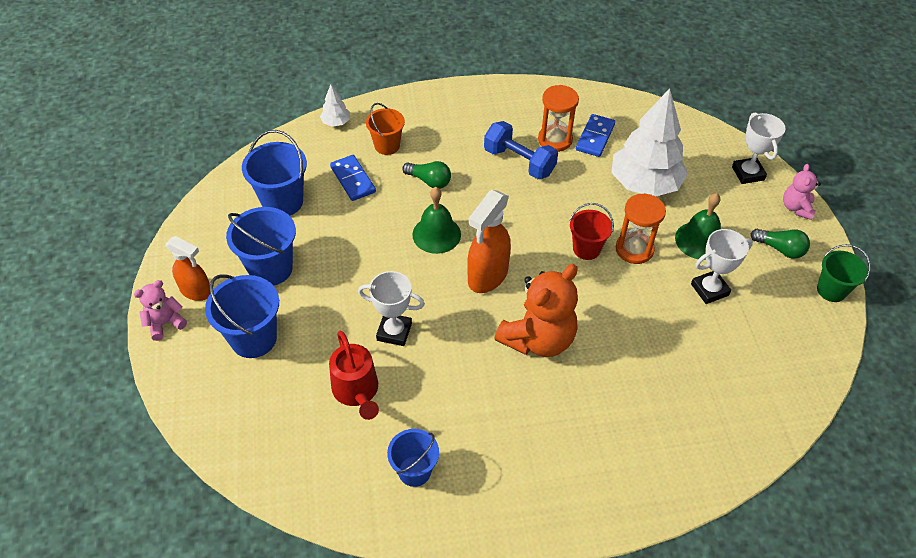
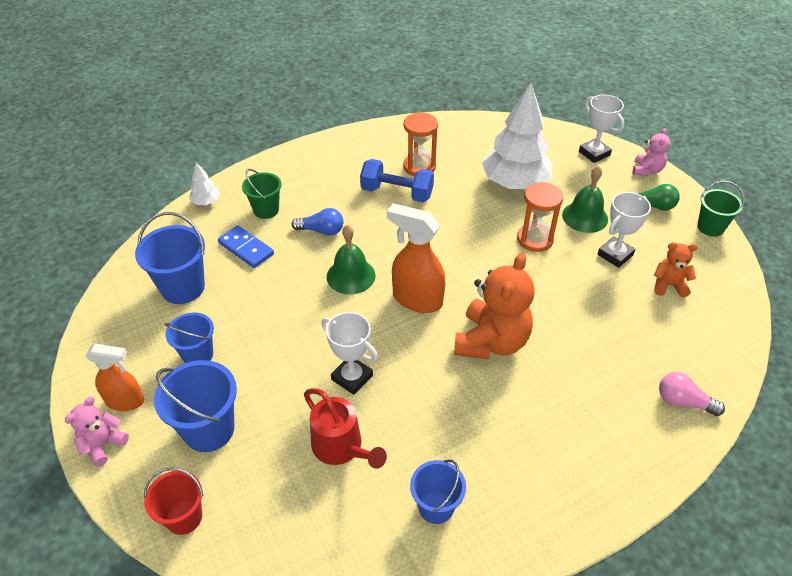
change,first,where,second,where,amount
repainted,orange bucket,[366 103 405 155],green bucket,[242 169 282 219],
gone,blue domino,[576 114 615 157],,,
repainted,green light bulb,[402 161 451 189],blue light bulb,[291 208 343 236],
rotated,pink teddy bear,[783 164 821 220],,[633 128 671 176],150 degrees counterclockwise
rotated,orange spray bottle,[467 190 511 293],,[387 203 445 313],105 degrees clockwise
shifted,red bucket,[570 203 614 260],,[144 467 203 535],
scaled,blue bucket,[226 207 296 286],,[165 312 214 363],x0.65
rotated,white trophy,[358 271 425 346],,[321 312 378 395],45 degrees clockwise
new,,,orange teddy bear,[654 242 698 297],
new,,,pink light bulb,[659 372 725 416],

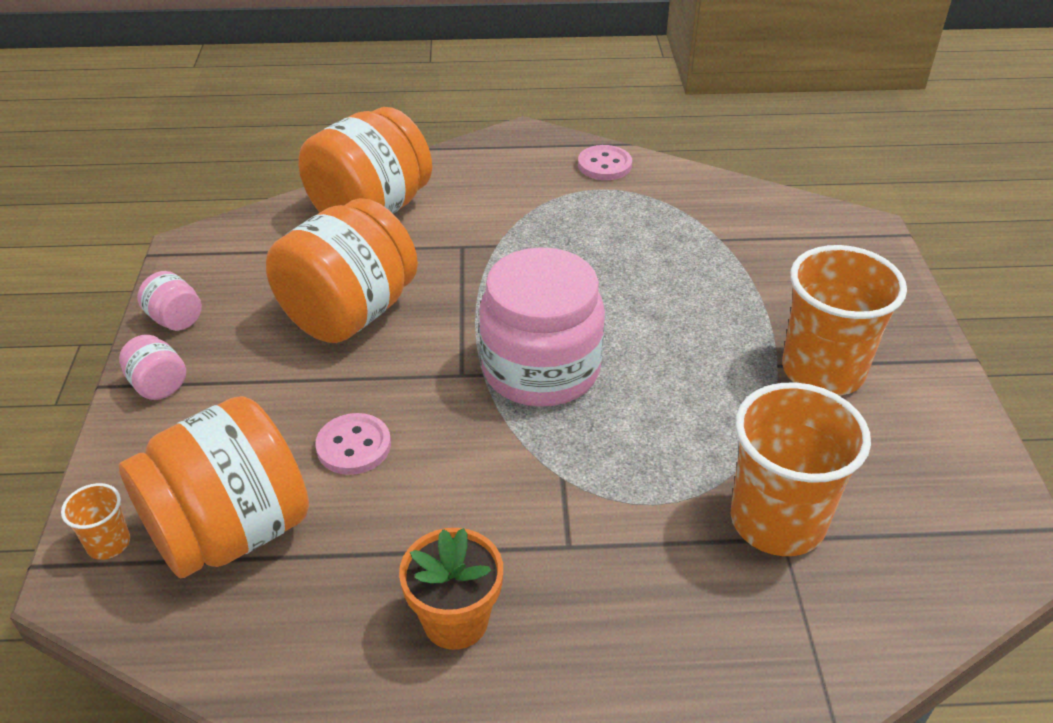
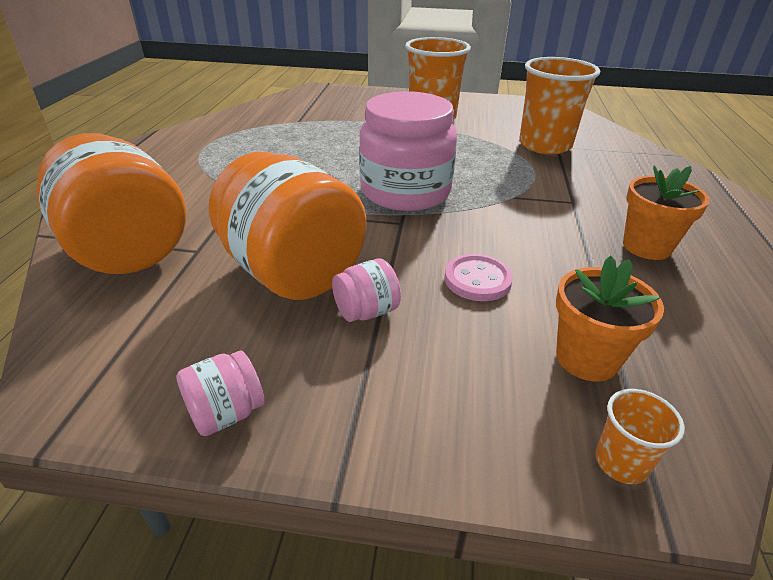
change,first,where,second,where,amount
gone,pink button,[578 145 632 180],,,
shifted,pink jar,[119 335 186 400],,[332 258 401 322],
swapped,orange jar,[119 396 309 578],orange flower pot,[556 256 664 382],

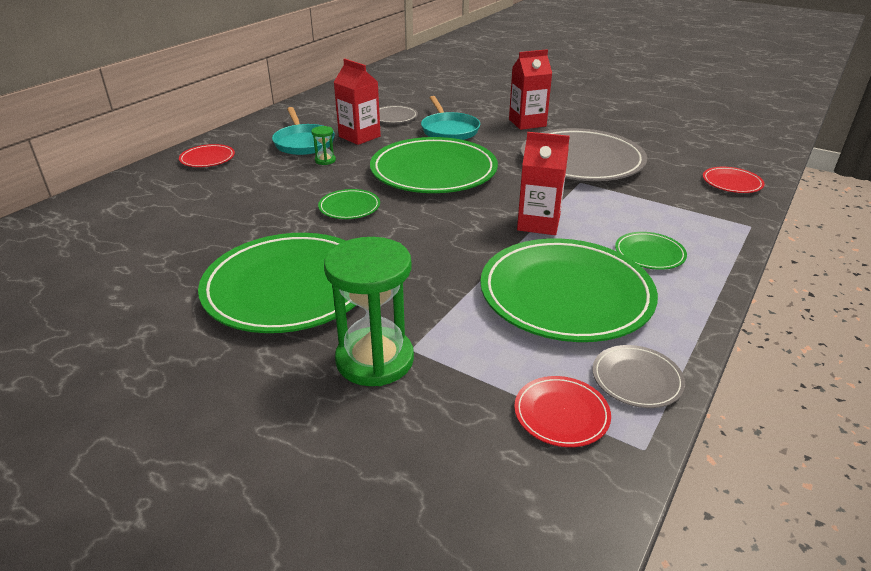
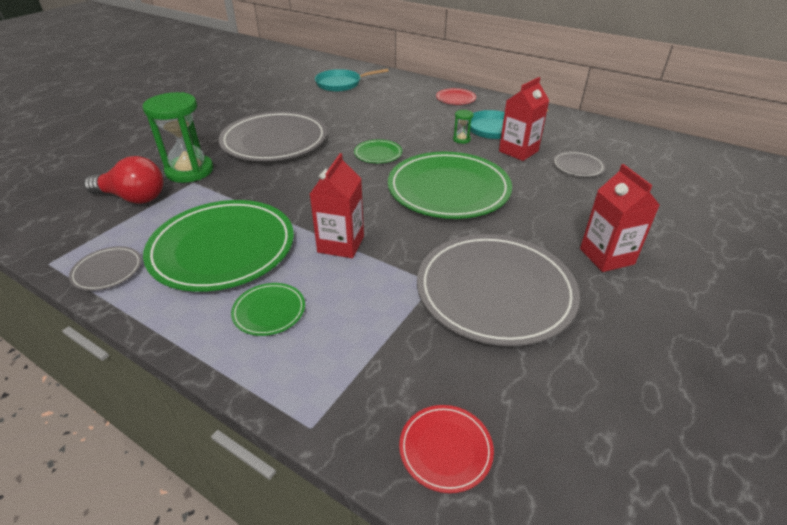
change,first,where,second,where,amount
shifted,turquoise pan,[421 96 480 140],,[315 68 389 92],
repainted,green plate,[198 233 356 333],grey plate,[219 111 327 161],
gone,red plate,[514 376 611 447],,,
new,,,red light bulb,[84 156 163 204],

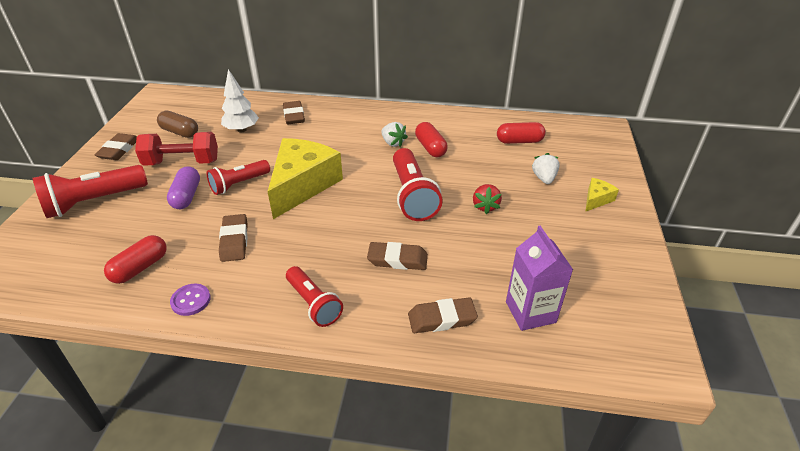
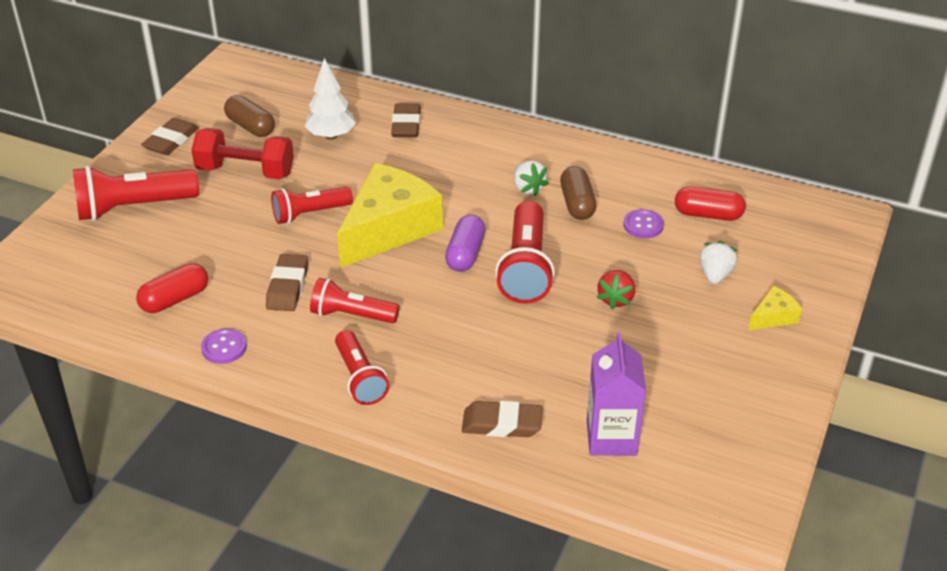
change,first,where,second,where,amount
repainted,red capsule,[415 122 448 157],brown capsule,[560 166 596 220],
shifted,purple capsule,[167 166 200 209],,[445 215 486 272],
gone,brown eraser,[367 242 428 270],,,
new,,,purple button,[623 209 664 238],
new,,,red flashlight,[310 278 400 323],

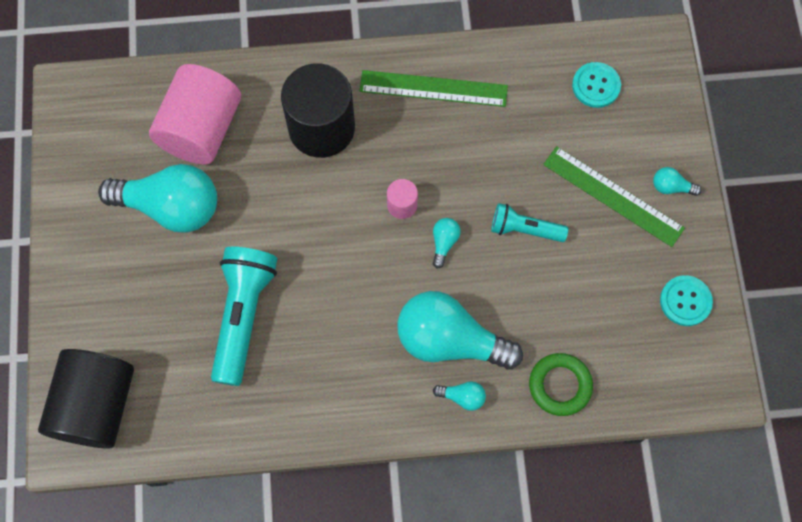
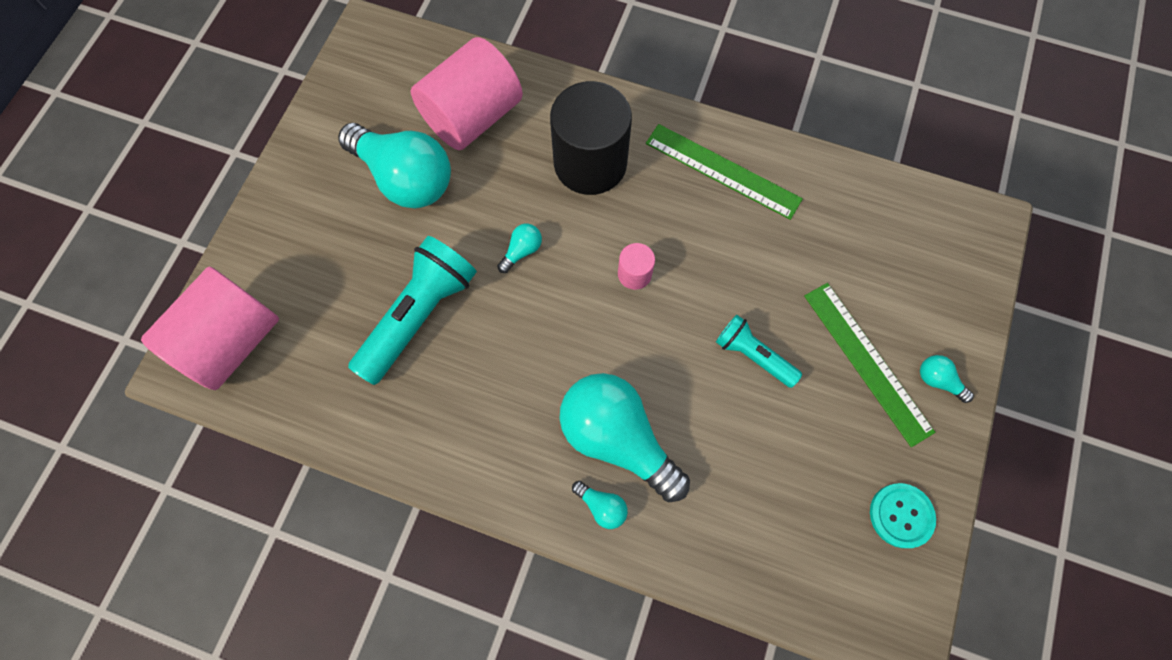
change,first,where,second,where,amount
gone,turquoise button,[572 62 621 108],,,
shifted,turquoise light bulb,[433 218 461 269],,[497 224 542 273],
repainted,black cylinder,[38 349 134 449],pink cylinder,[141 266 279 390],
gone,green ring,[529 353 593 416],,,

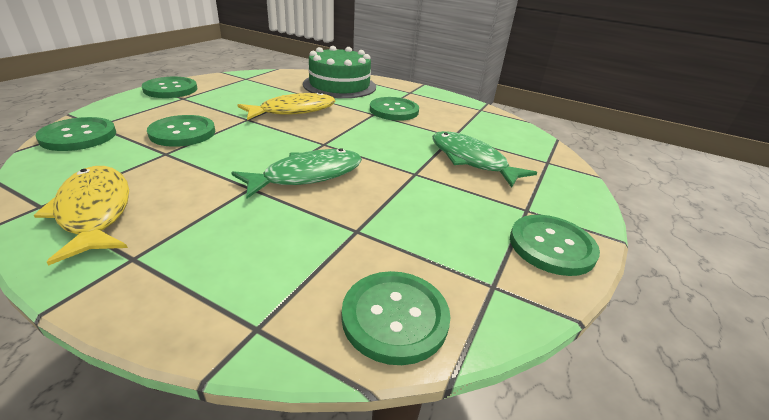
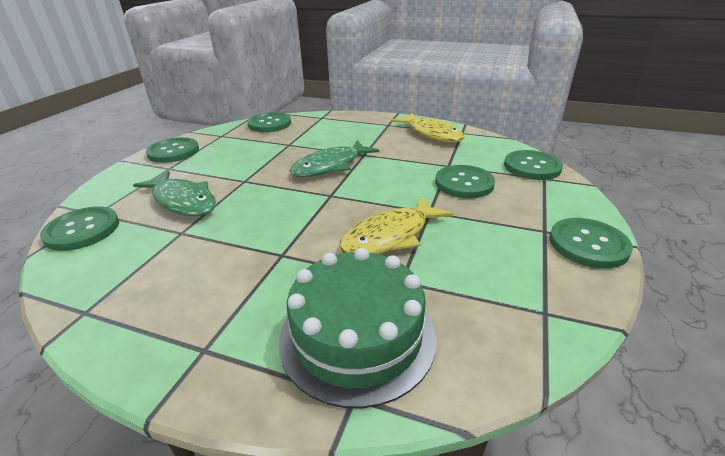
change,first,where,second,where,amount
shifted,green button,[370 97 419 121],,[40 206 119 251],

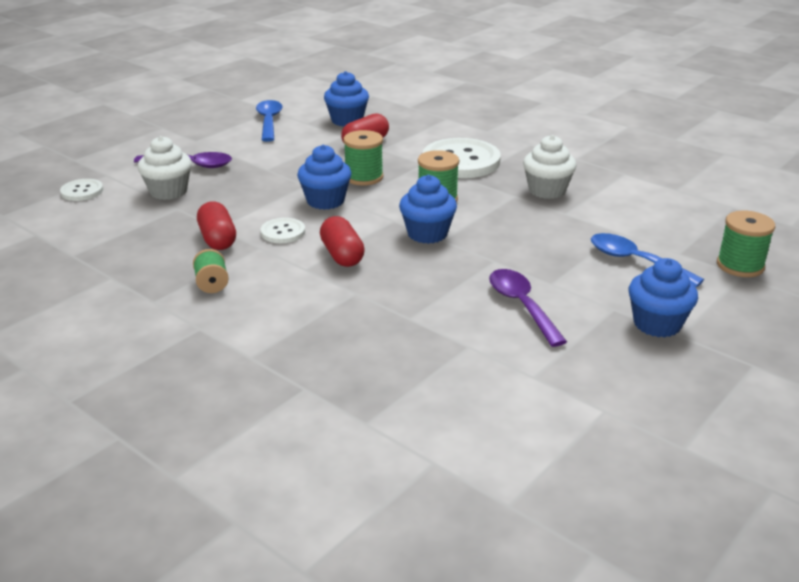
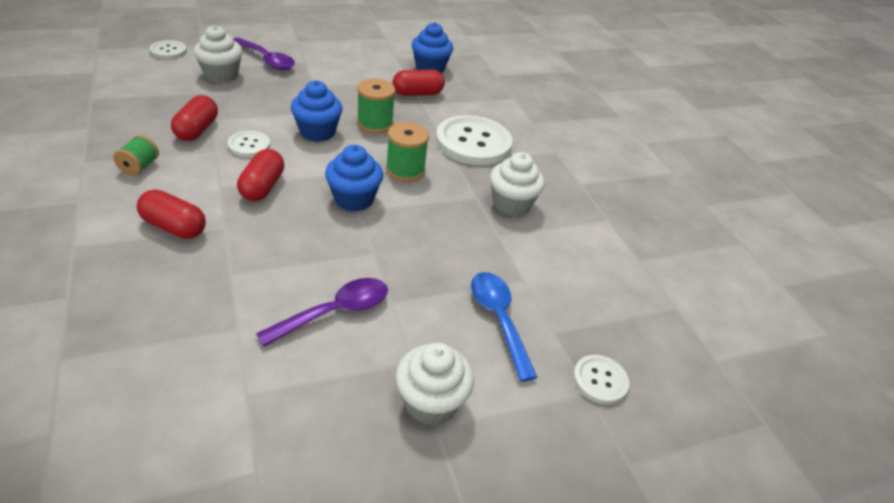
change,first,where,second,where,amount
gone,blue spoon,[256 100 283 142],,,
swapped,green spool,[717 210 775 277],white button,[573 355 629 404],
repainted,blue cupcake,[629 258 698 337],white cupcake,[395 343 474 425],
rotated,purple spoon,[489 269 567 347],,[256 278 388 347],45 degrees clockwise
new,,,red capsule,[137 189 206 239],

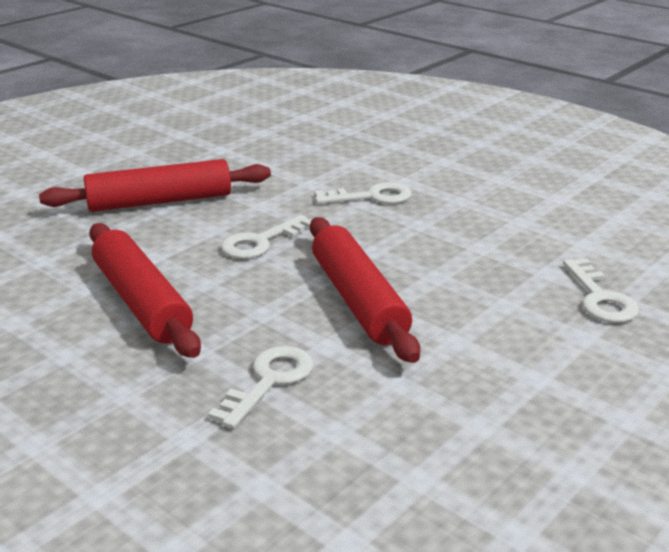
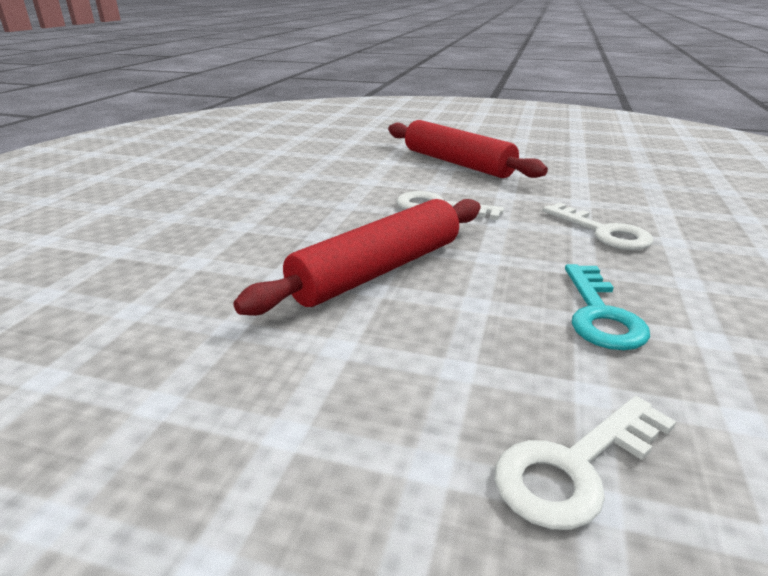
change,first,where,second,where,amount
gone,red rolling pin,[89 223 201 358],,,
gone,white key,[208 346 314 429],,,
new,,,turquoise key,[565 264 650 350],

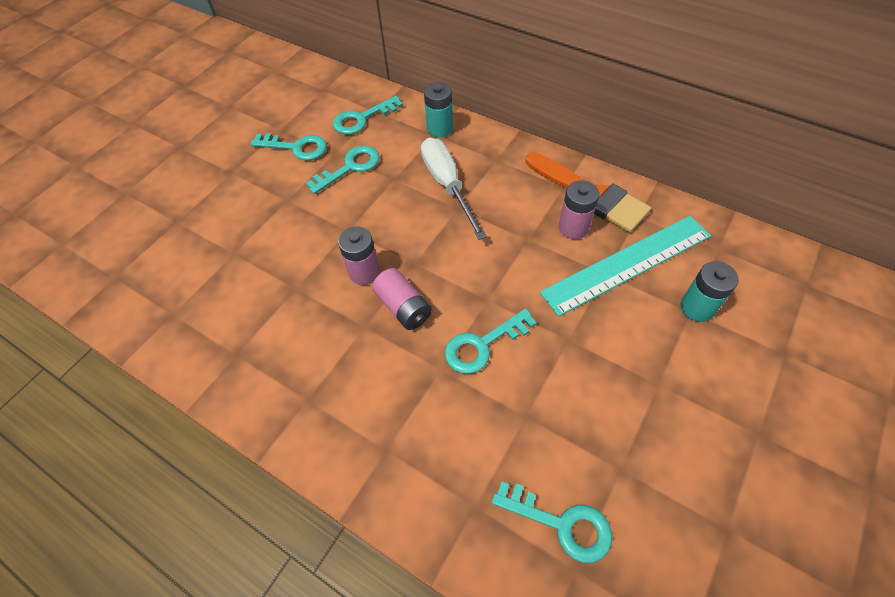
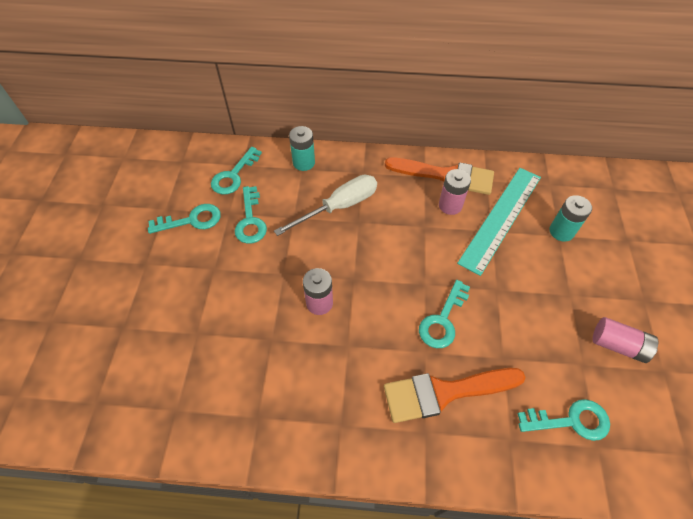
change,first,where,second,where,amount
rotated,white screwdriver,[421 138 487 240],,[274 175 377 236],105 degrees clockwise
rotated,turquoise key,[306 145 380 194],,[235 186 267 244],150 degrees clockwise
shifted,pink battery,[372 268 432 330],,[593 317 658 363],
new,,,orange brush,[384 368 526 423],

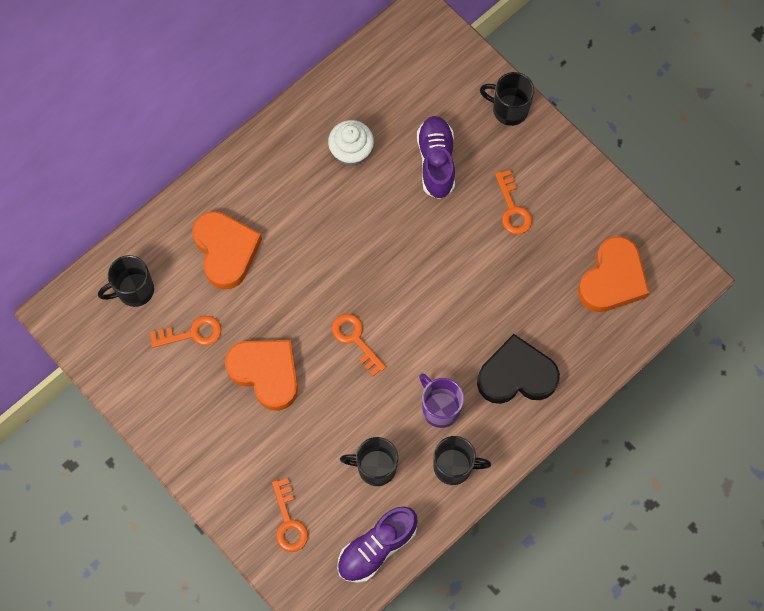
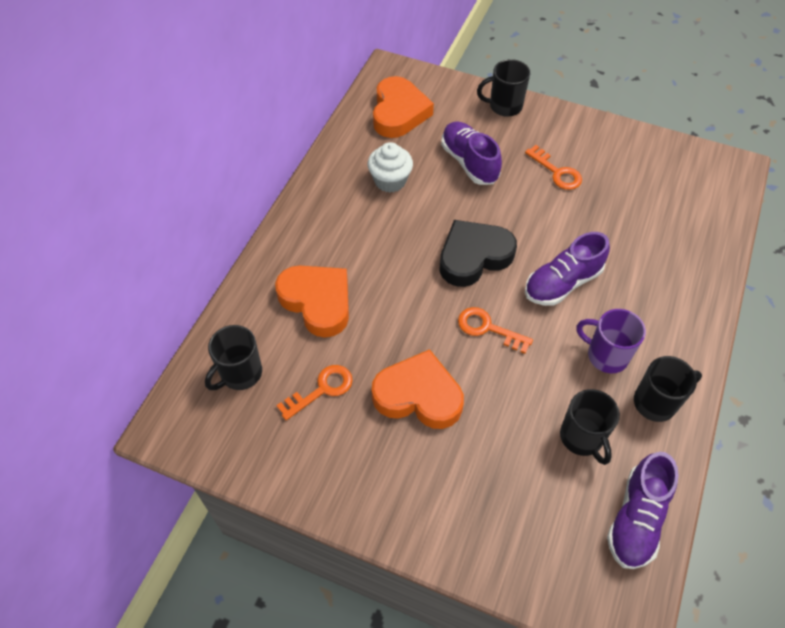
change,first,where,second,where,amount
shifted,orange heart,[578 236 650 312],,[373 76 434 138],
shifted,black heart,[477 334 560 404],,[439 220 517 287],
rotated,black mug,[340 437 398 486],,[560 389 620 465],90 degrees counterclockwise
gone,orange key,[272 478 308 552],,,
new,,,purple shoe,[525 232 610 306],

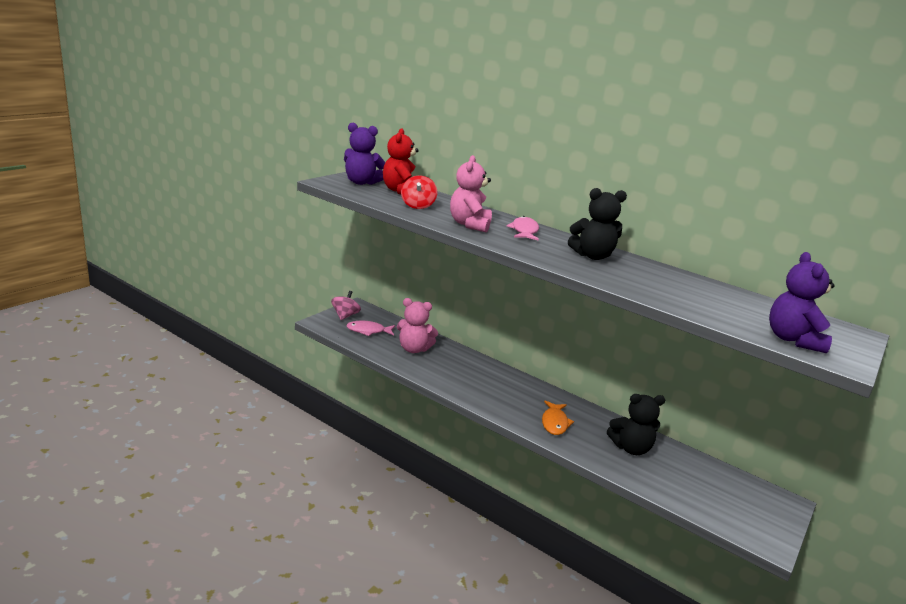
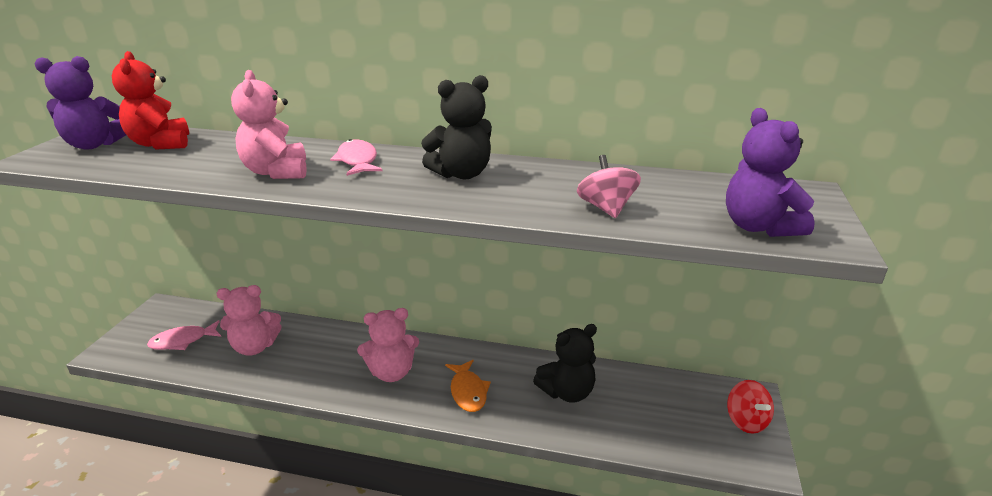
change,first,where,second,where,amount
shifted,red spinning top,[401 175 437 209],,[727 380 774 434],
shifted,pink spinning top,[331 291 361 320],,[577 155 641 218],
new,,,pink teddy bear,[357 308 419 382],

